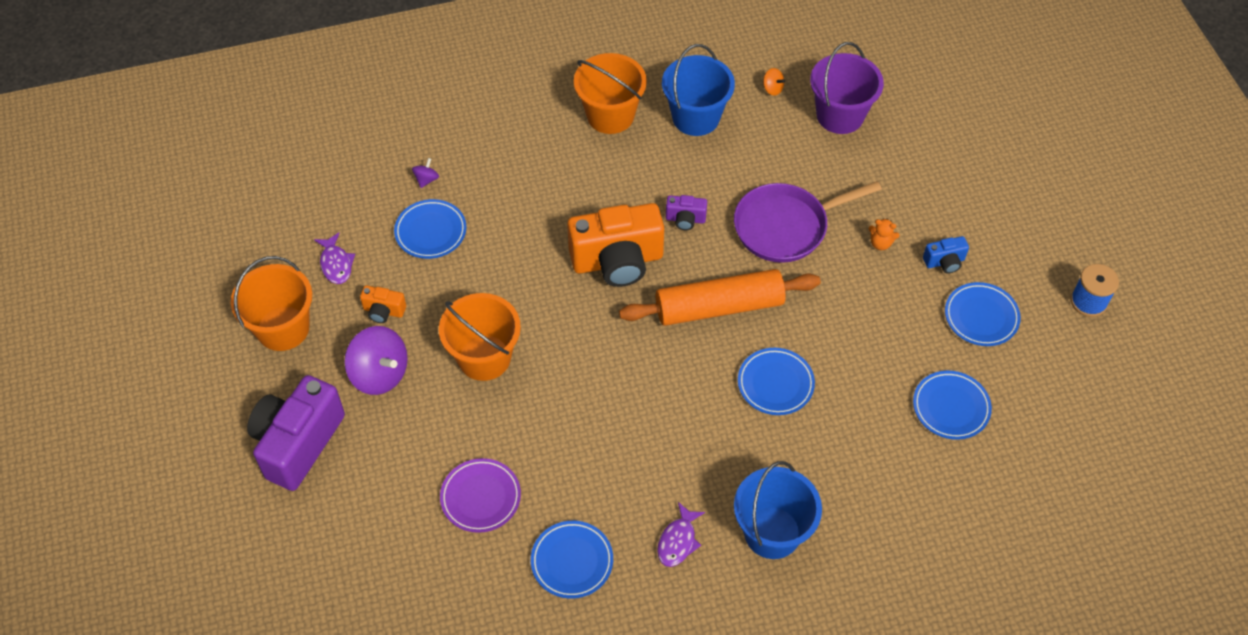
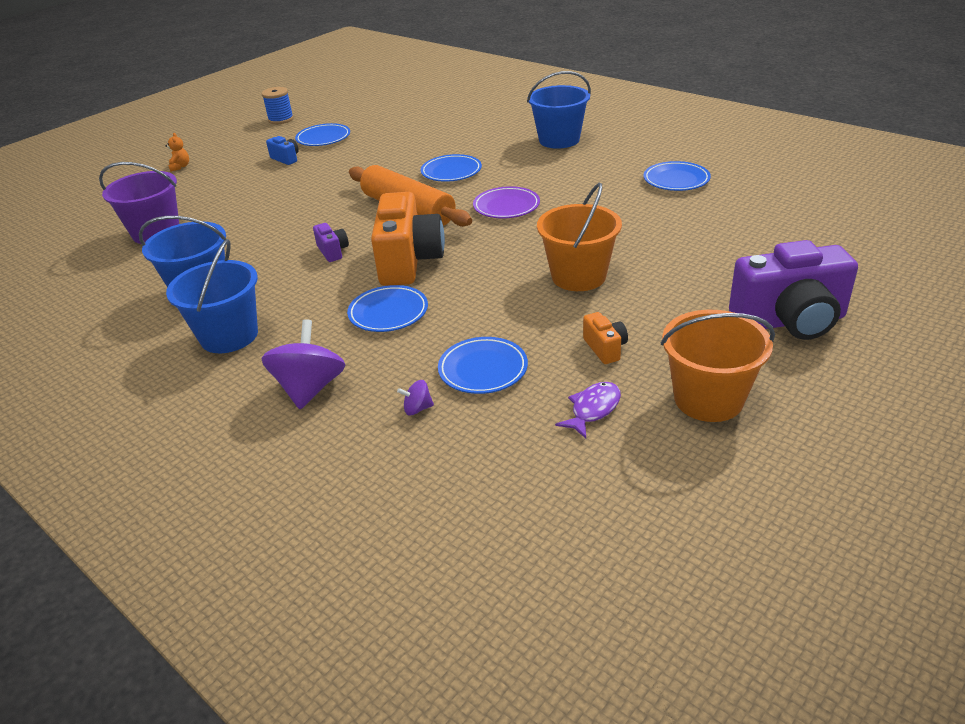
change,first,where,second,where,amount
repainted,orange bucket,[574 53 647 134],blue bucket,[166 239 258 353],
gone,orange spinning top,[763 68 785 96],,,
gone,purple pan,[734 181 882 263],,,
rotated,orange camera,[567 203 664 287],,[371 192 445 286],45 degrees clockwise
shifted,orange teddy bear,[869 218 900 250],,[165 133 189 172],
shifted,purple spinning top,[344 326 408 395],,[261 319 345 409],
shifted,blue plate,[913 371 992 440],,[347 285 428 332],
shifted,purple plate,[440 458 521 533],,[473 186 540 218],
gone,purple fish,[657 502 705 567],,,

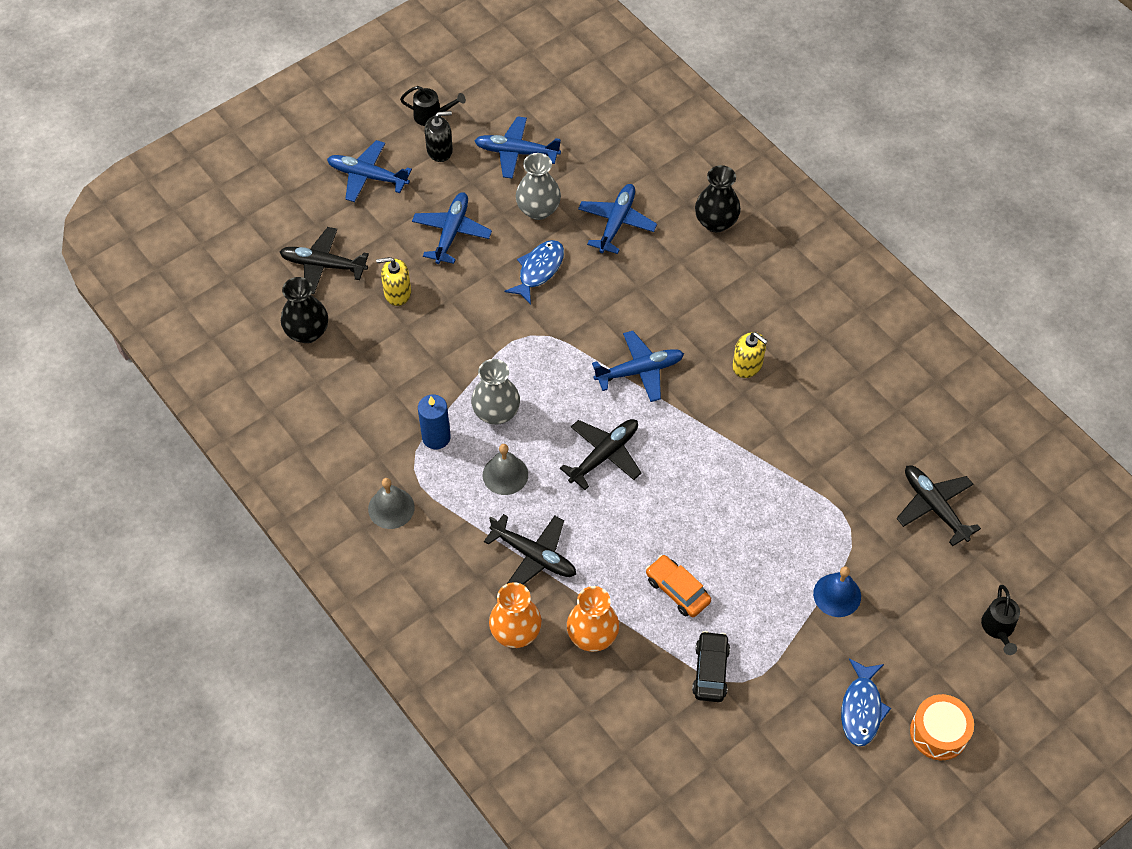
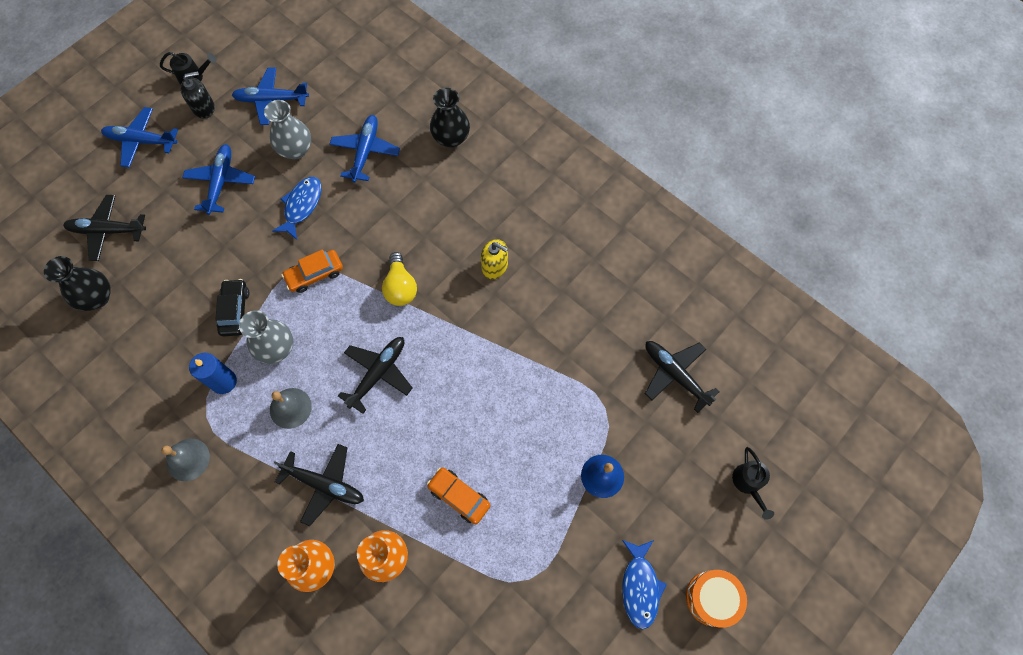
change,first,where,second,where,amount
gone,yellow soap dispenser,[376 257 411 306],,,
swapped,blue plane,[592 331 684 402],yellow light bulb,[382 252 417 306],
shifted,black car,[692 631 730 702],,[215 279 250 336],
new,,,orange car,[282 250 343 293],

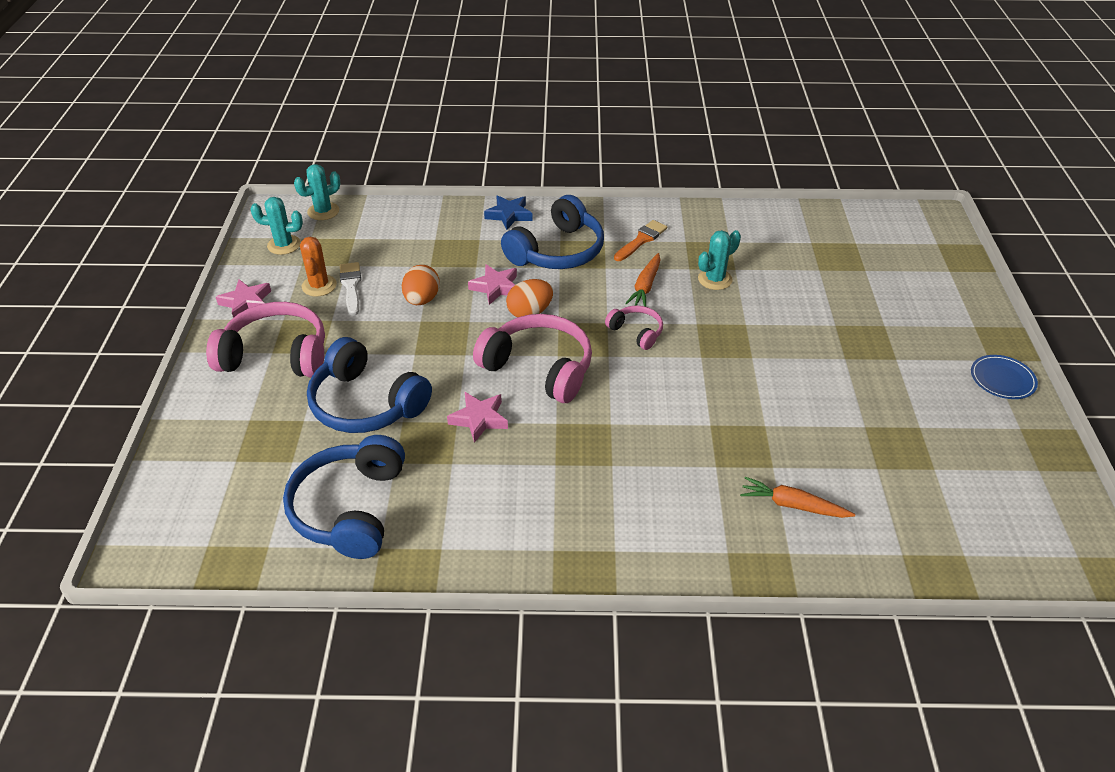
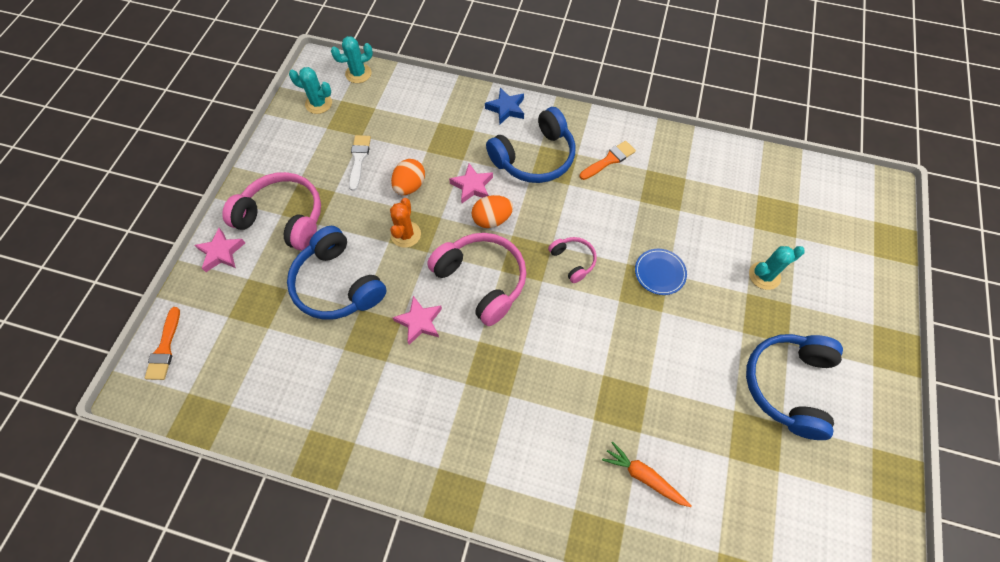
change,first,where,second,where,amount
shifted,turquoise cactus,[698 230 741 290],,[749 246 805 290],
shifted,orange cactus,[300 237 337 296],,[390 198 421 248],
gone,orange carrot,[625 253 660 307],,,
shifted,pink star,[216 279 271 318],,[194 228 245 272],
shifted,blue plate,[971 355 1038 399],,[635 249 687 295],
shifted,blue headphones,[283 435 405 559],,[746 334 843 440],
new,,,orange brush,[145 307 180 380],

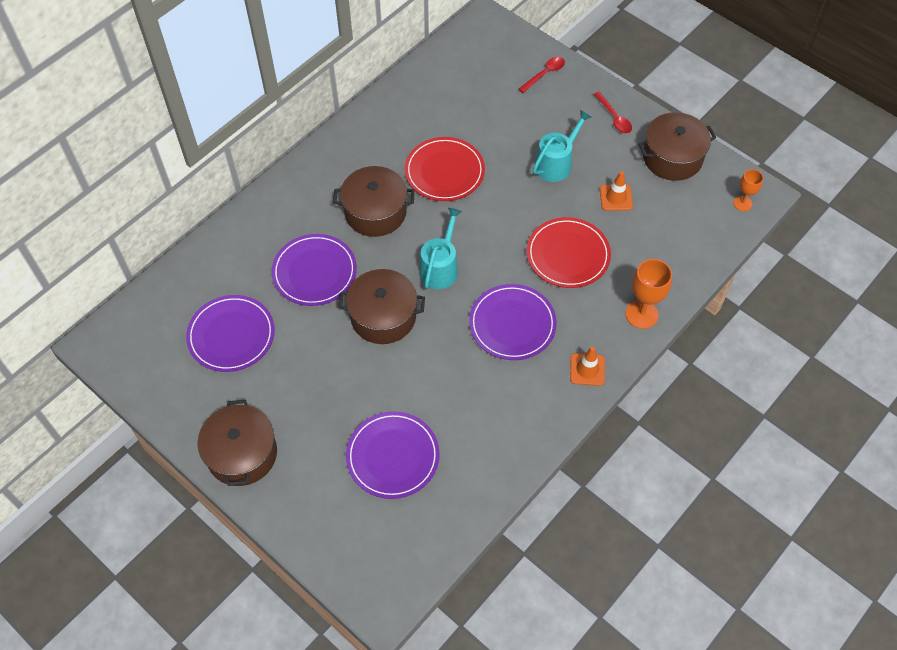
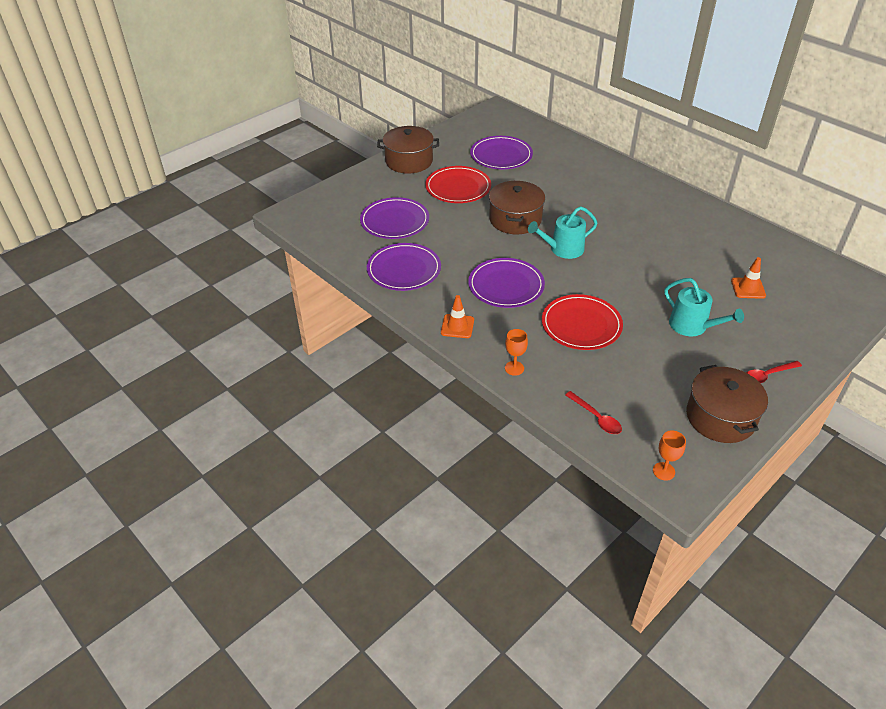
change,first,where,second,where,amount
shifted,red spoon,[519 57 565 93],,[565 391 622 434],
shifted,red plate,[405 137 485 201],,[425 166 491 203],
gone,brown pot,[333 166 414 237],,,
shifted,orange traffic cone,[600 171 633 211],,[731 257 766 299],
rotated,turquoise watering can,[419 208 462 289],,[528 206 597 259],135 degrees clockwise
shifted,purple plate,[272 234 357 306],,[367 243 441 291],
scaled,orange goblet,[625 259 672 329],,[505 329 528 376],x0.61

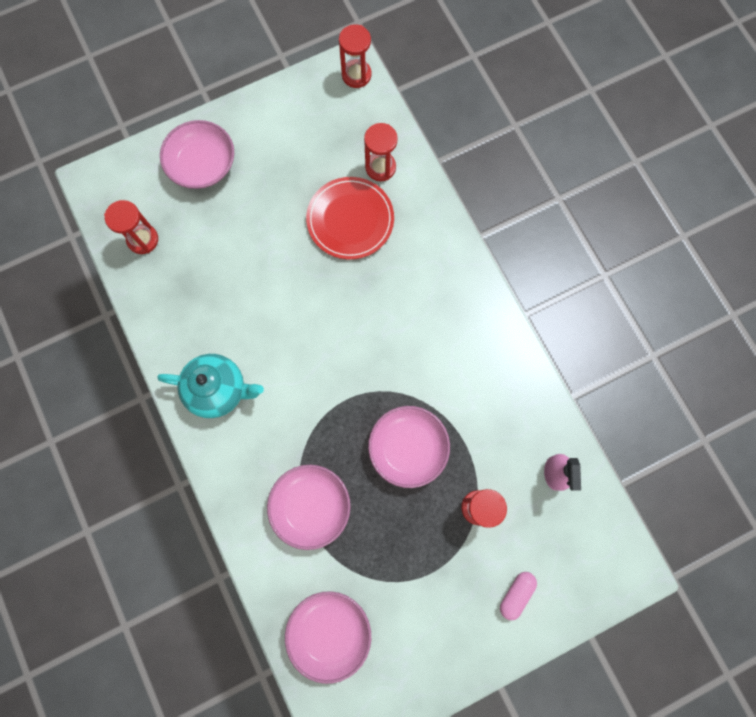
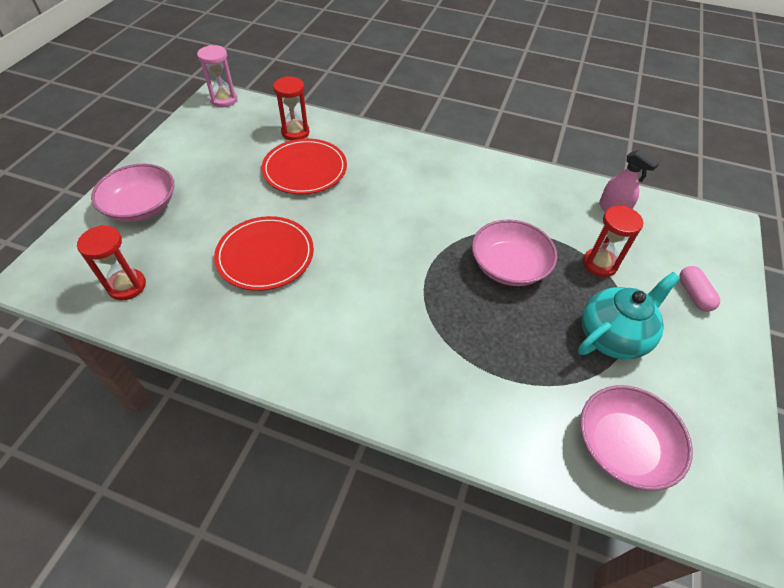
change,first,where,second,where,amount
repainted,red hourglass,[339 24 371 88],pink hourglass,[197 45 237 107],
shifted,turquoise teapot,[157 354 264 418],,[578 272 680 359],
gone,pink bowl,[267 465 351 550],,,
new,,,red plate,[214 216 314 291],

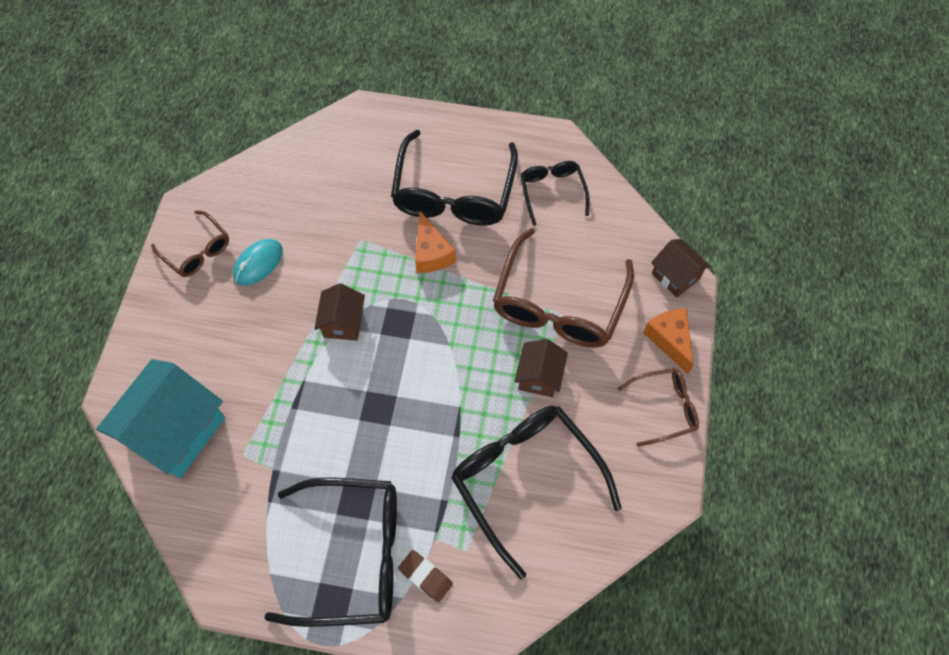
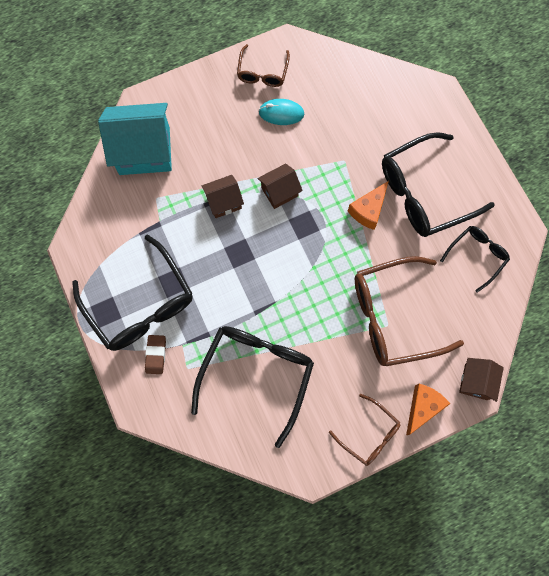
change,first,where,second,where,amount
shifted,brown house,[514 339 568 398],,[202 175 244 218],

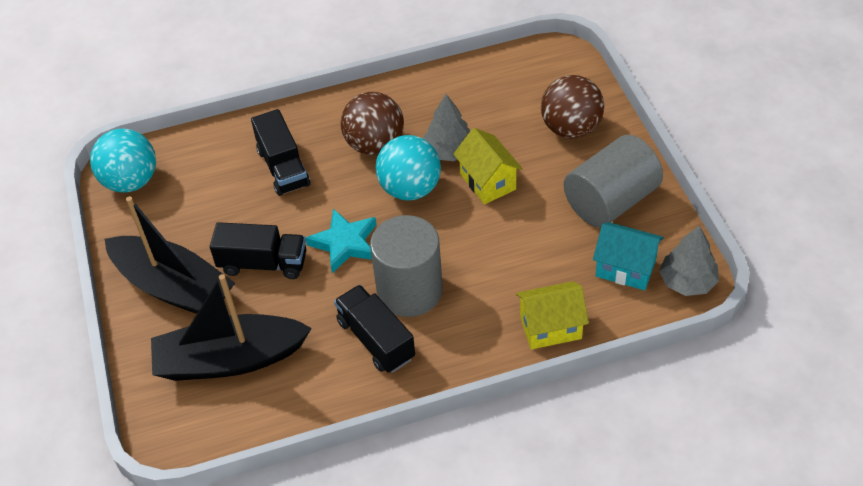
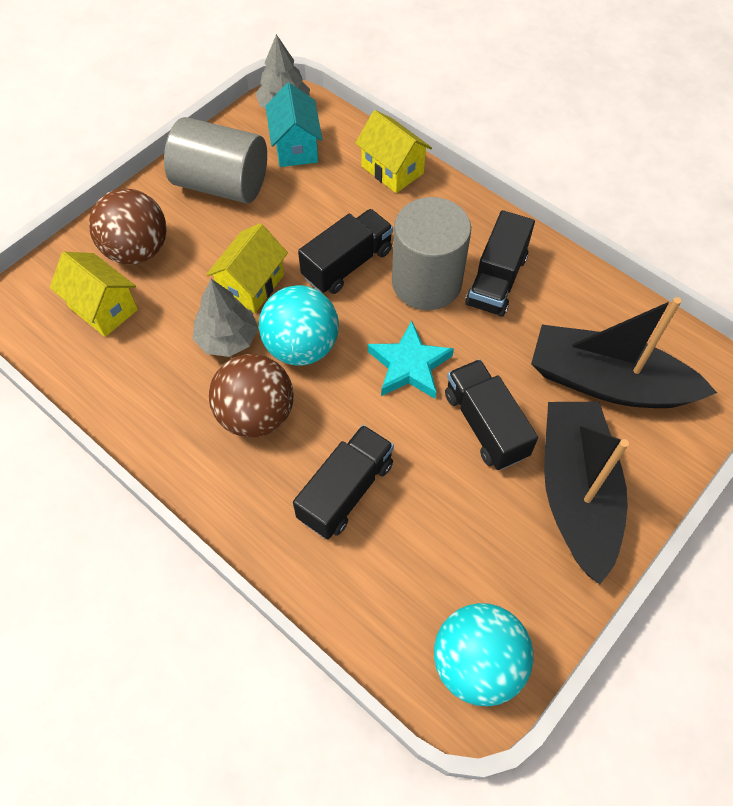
change,first,where,second,where,amount
rotated,black boat,[151 274 312 381],,[531 297 717 408],150 degrees clockwise
new,,,black truck,[298 209 393 294],
new,,,yellow house,[50 252 138 337],

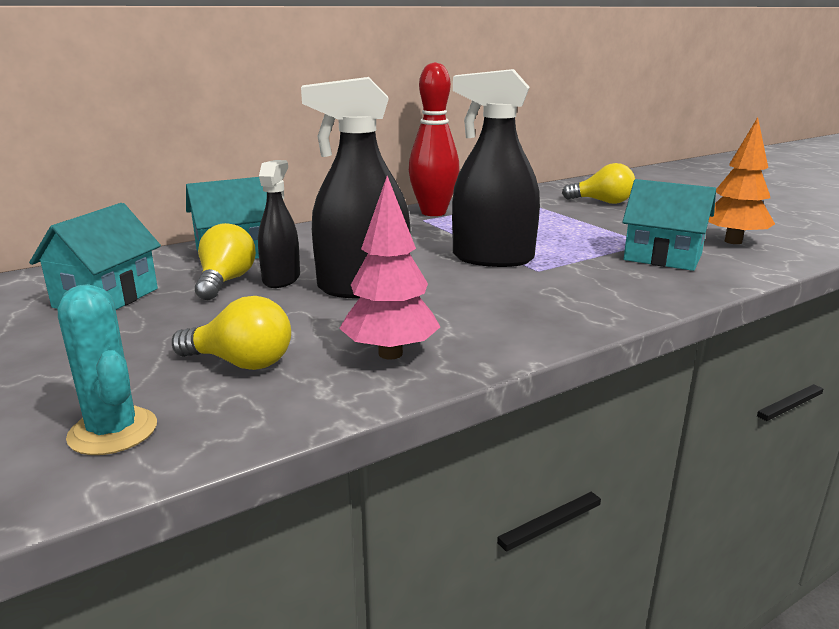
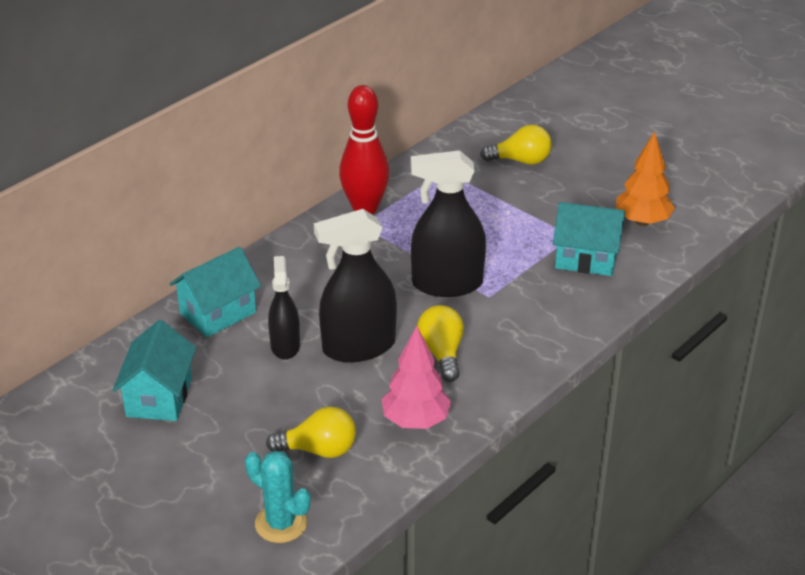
change,first,where,second,where,amount
shifted,yellow light bulb,[195 223 256 300],,[417 305 464 382],

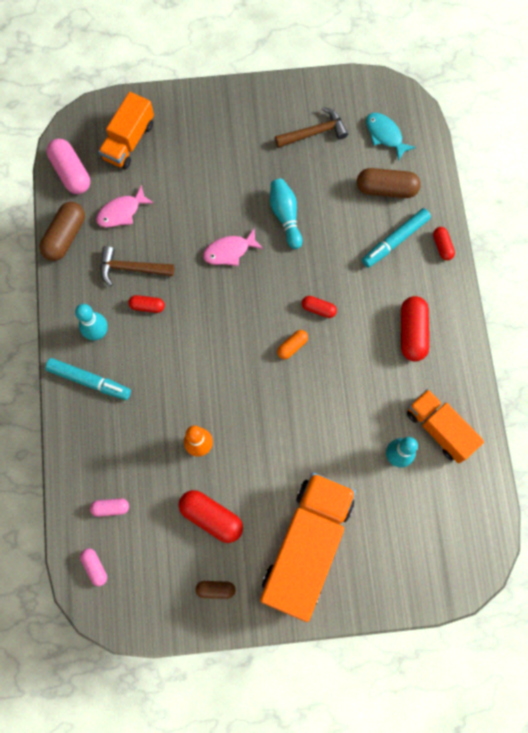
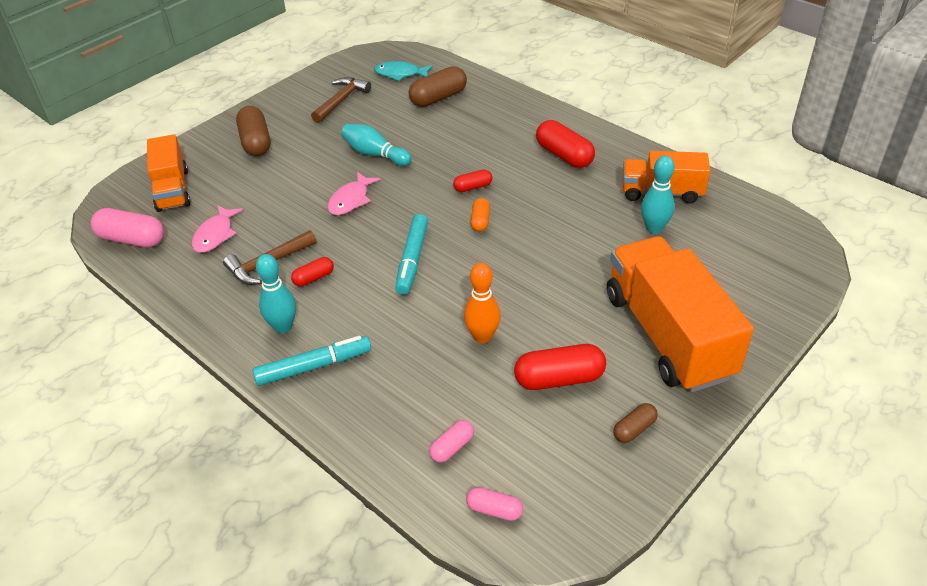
change,first,where,second,where,amount
shifted,brown capsule,[40 202 85 261],,[236 106 270 156],
shifted,turquoise marker,[362 208 431 268],,[395 214 428 295],
gone,red capsule,[433 227 455 260],,,

